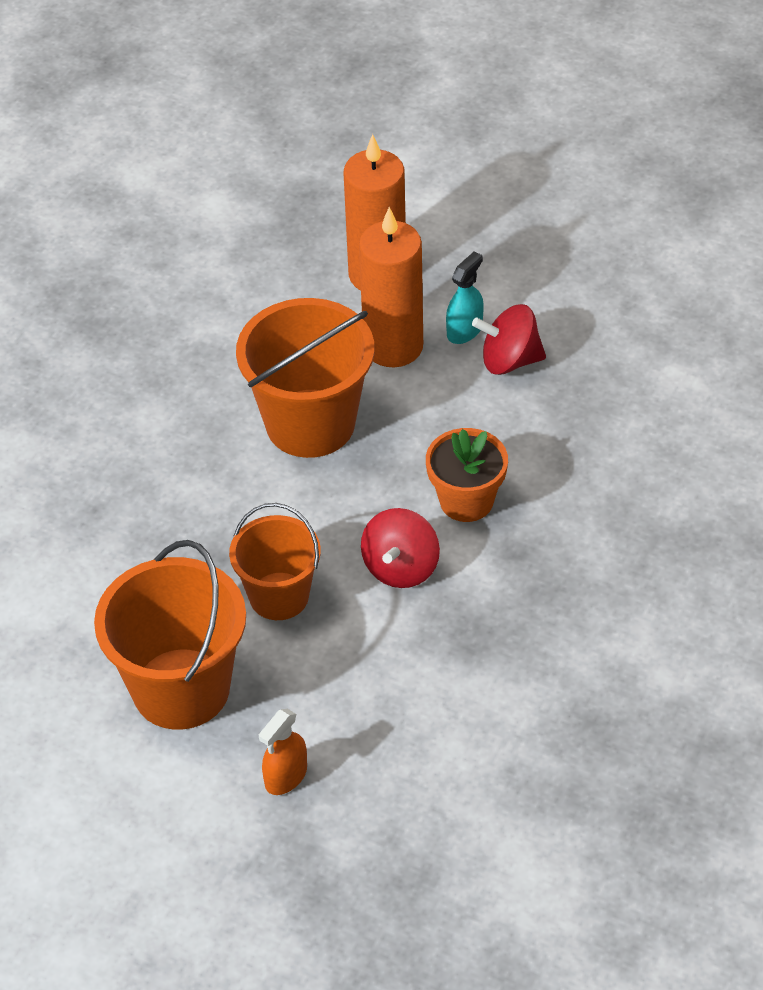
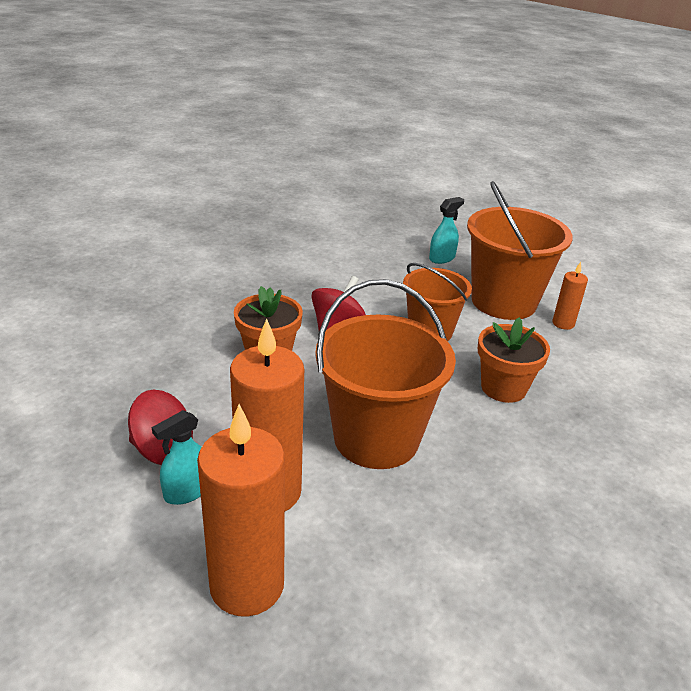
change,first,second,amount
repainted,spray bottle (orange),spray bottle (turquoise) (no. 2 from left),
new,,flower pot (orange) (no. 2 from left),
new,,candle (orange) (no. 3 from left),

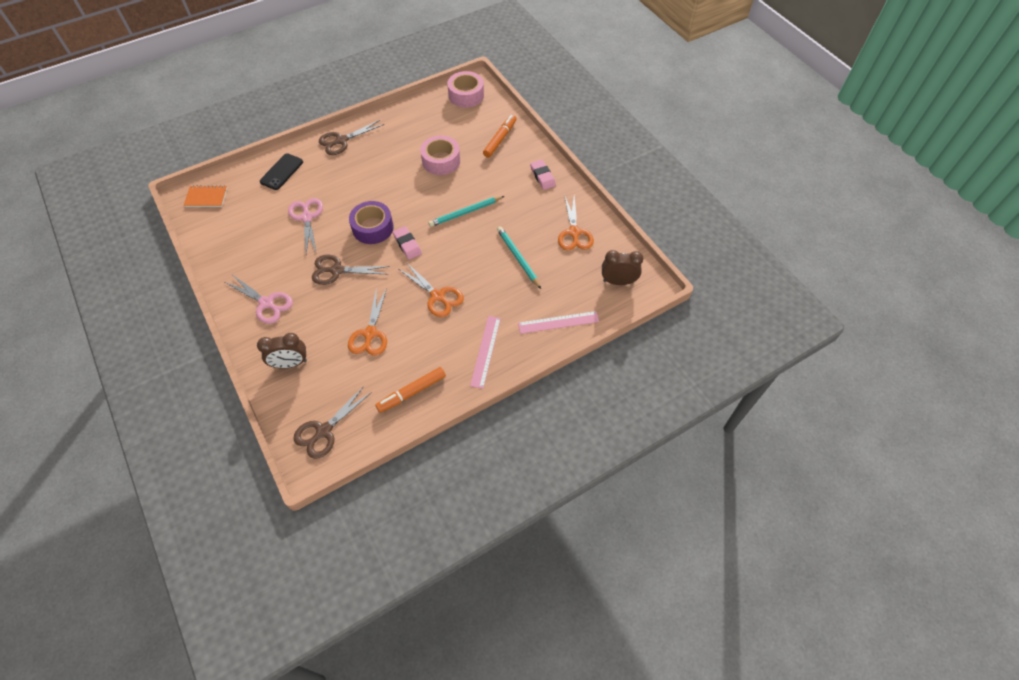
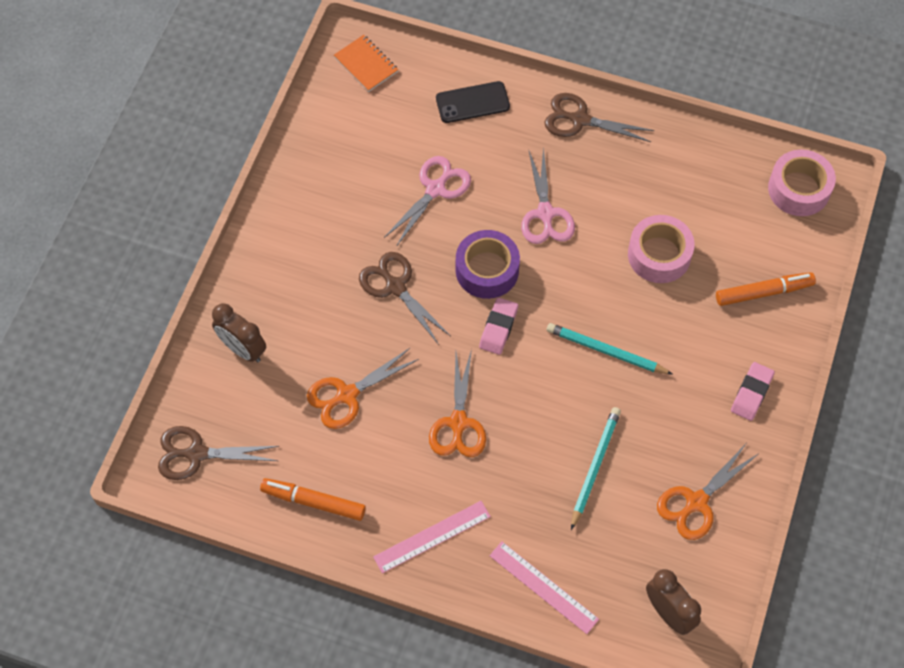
change,first,second,amount
shifted,scissors (pink) (no. 1 from left in the first image),scissors (pink) (no. 2 from left),

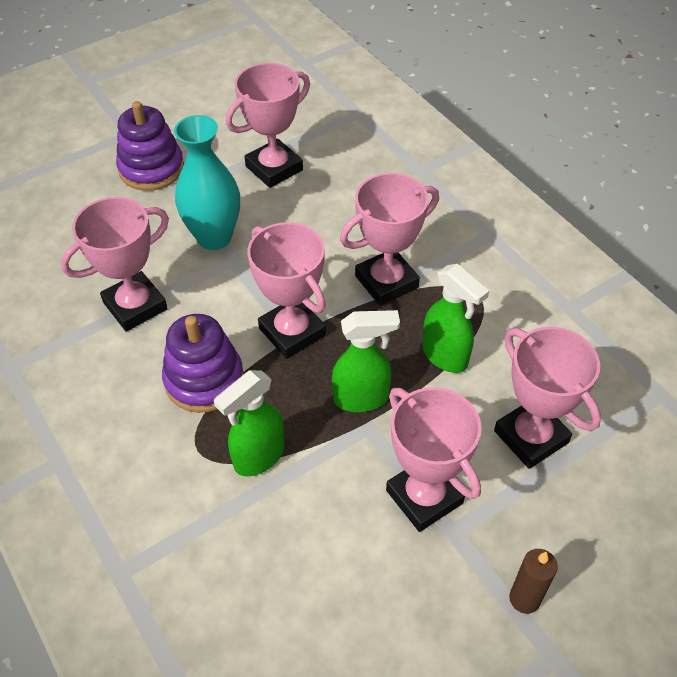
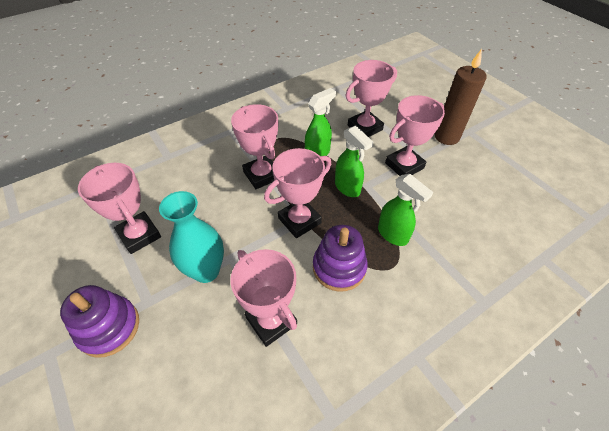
change,first,second,amount
rotated,spray bottle (green) (no. 2 from left),,150 degrees clockwise
scaled,candle (brown),,x1.85

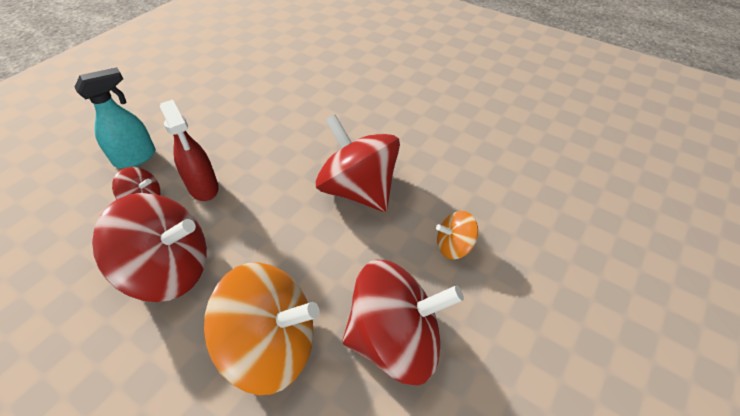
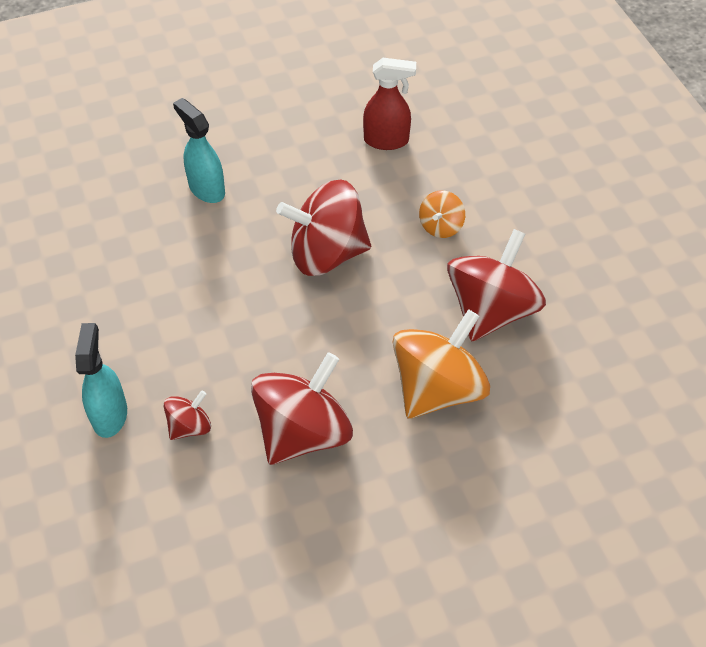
change,first,second,amount
shifted,spray bottle (red),,
new,,spray bottle (turquoise) (no. 2 from left),

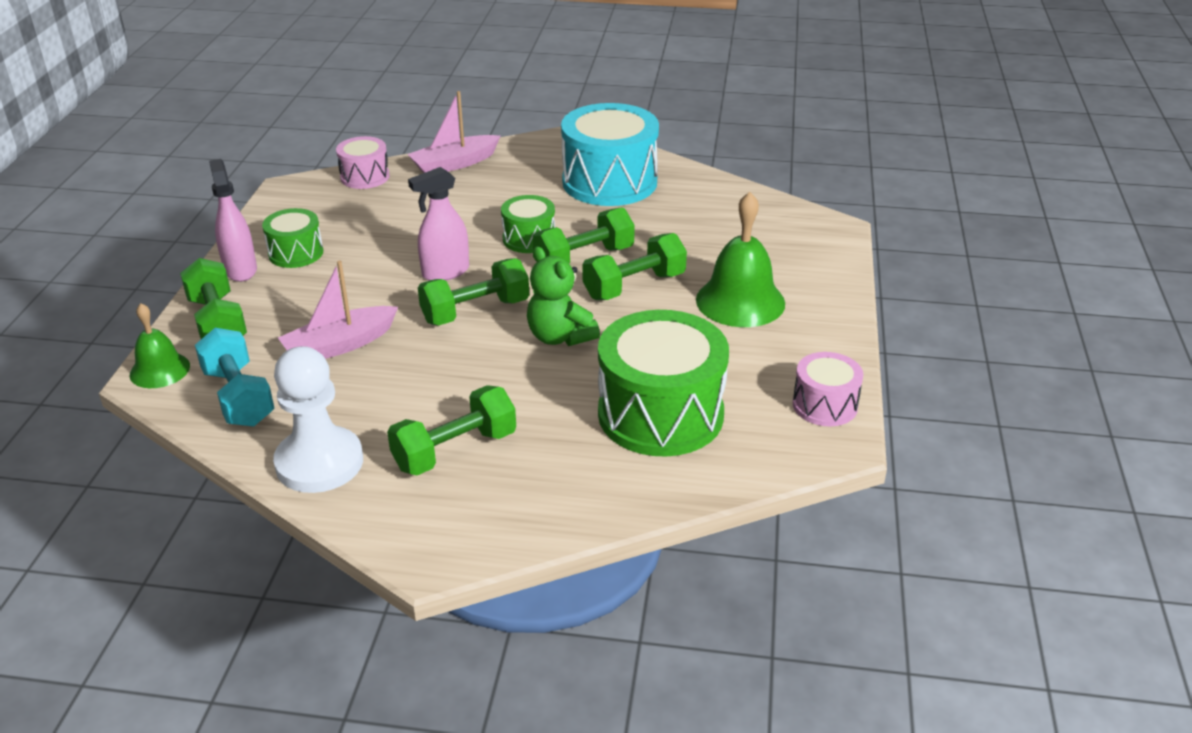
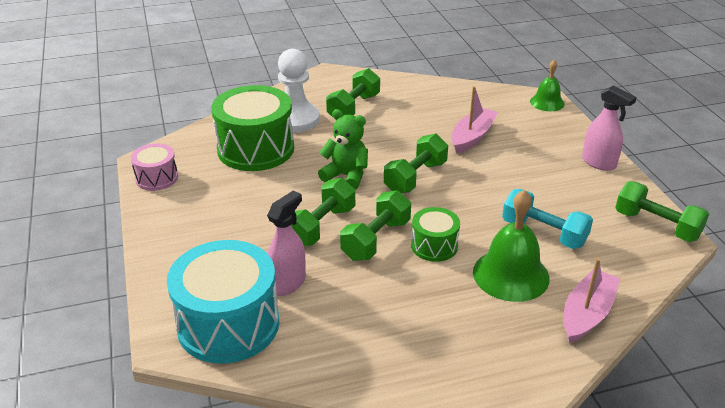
change,first,second,amount
shifted,dumbbell (green) (no. 1 from left in the first image),dumbbell (green) (no. 5 from left),
shifted,dumbbell (turquoise),,
gone,drum (green) (no. 1 from left),,
shifted,pawn (white),,
gone,drum (pink) (no. 1 from left),,
shifted,spray bottle (pink) (no. 2 from left in the first image),spray bottle (pink) (no. 1 from left),
shifted,drum (turquoise),,
shifted,bell (green) (no. 2 from left in the first image),bell (green) (no. 1 from left),

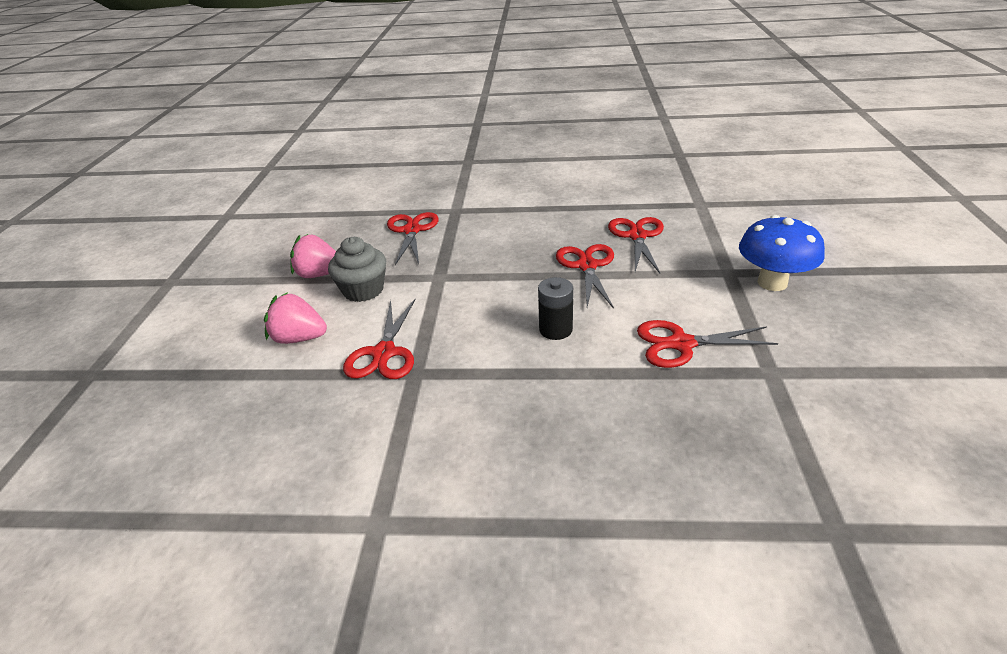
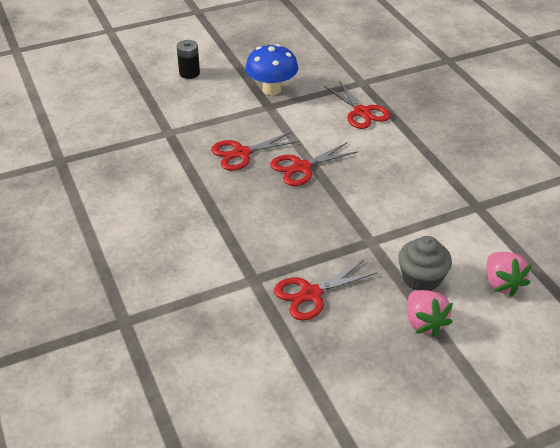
change,first,second,amount
gone,scissors (red) (no. 1 from left),,
shifted,battery (black),,

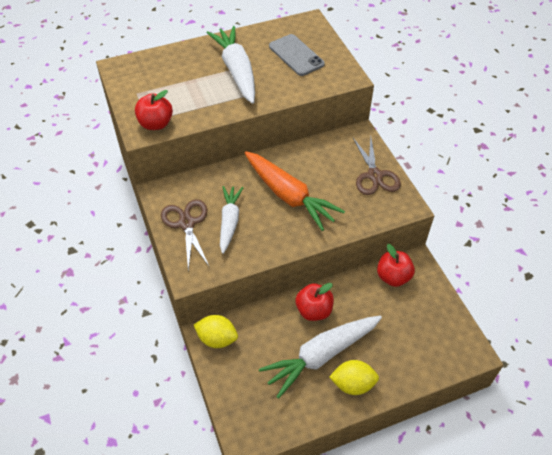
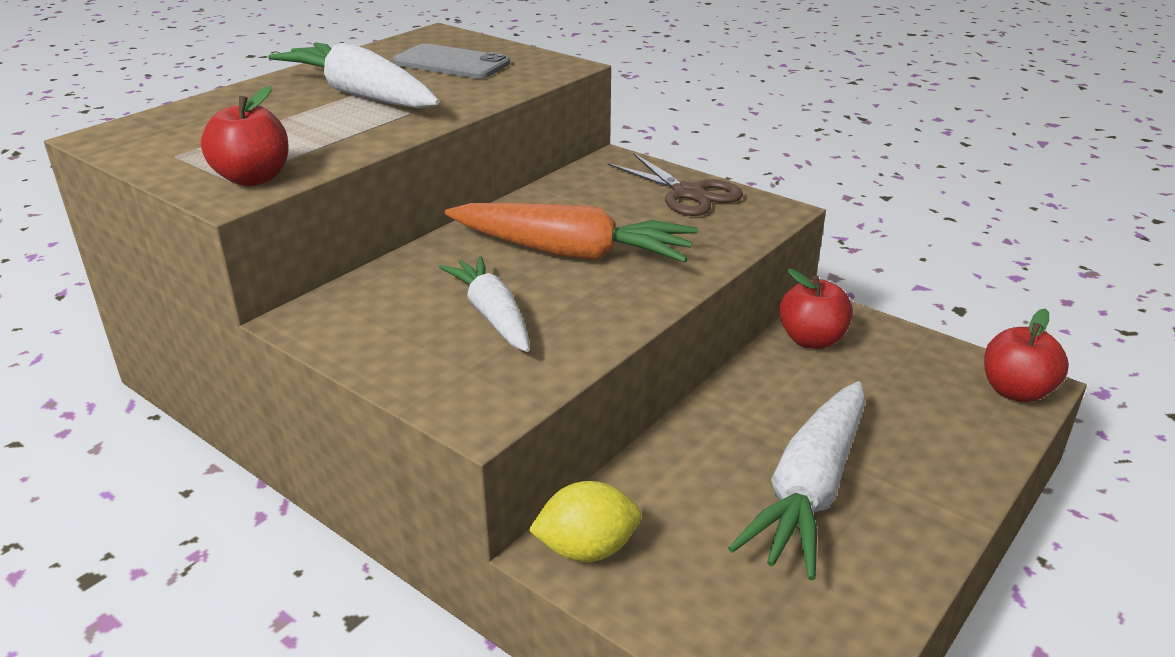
change,first,second,amount
gone,scissors (brown) (no. 1 from left),,
shifted,apple (red) (no. 2 from left in the first image),apple (red) (no. 3 from left),
gone,lemon (yellow) (no. 2 from left),,

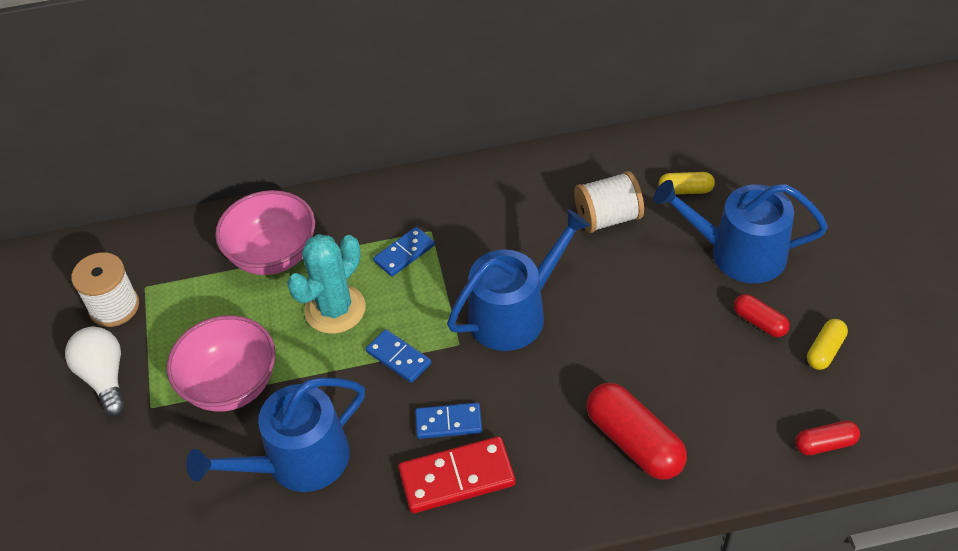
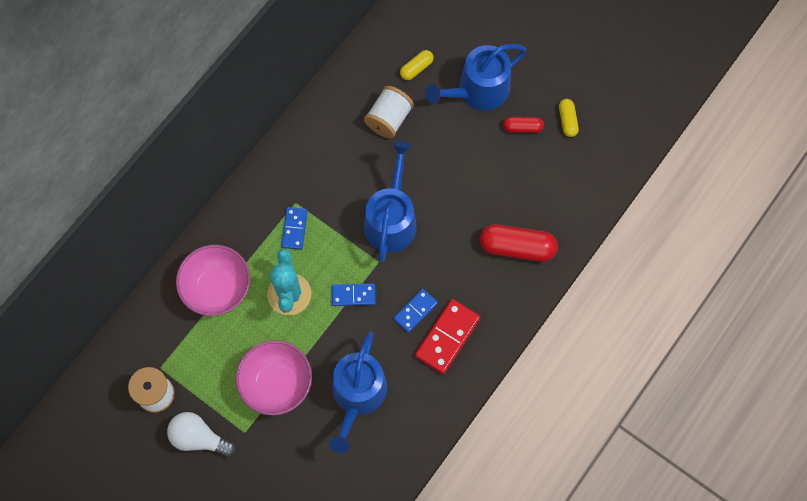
change,first,second,amount
gone,capsule (red) (no. 3 from left),,

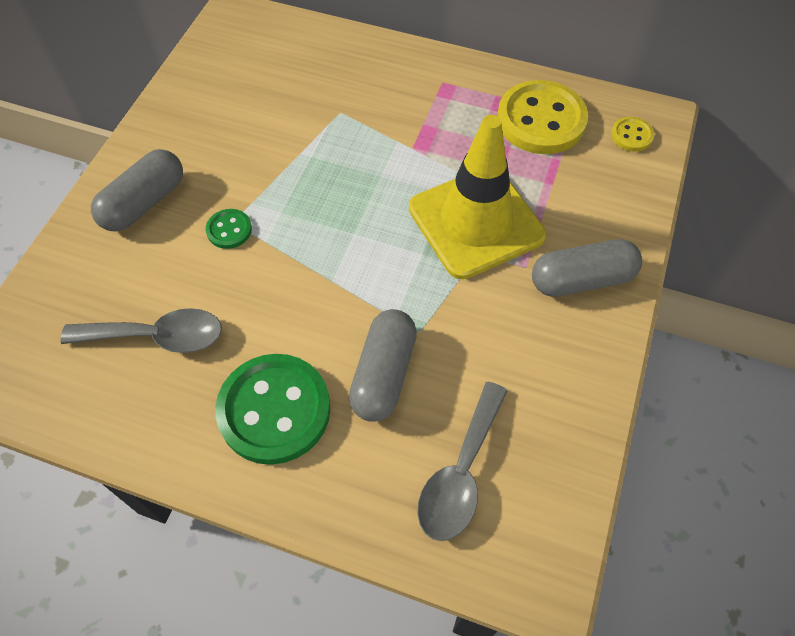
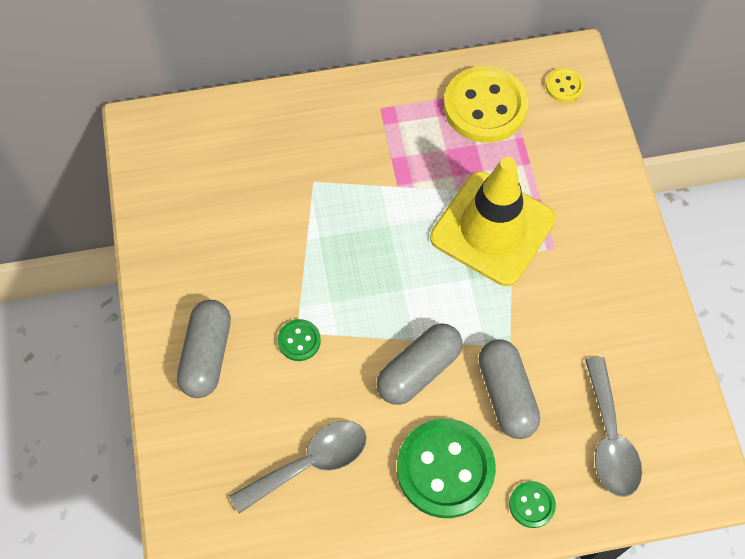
change,first,second,amount
shifted,capsule (grey) (no. 3 from left in the first image),capsule (grey) (no. 2 from left),
new,,button (green) (no. 3 from left),

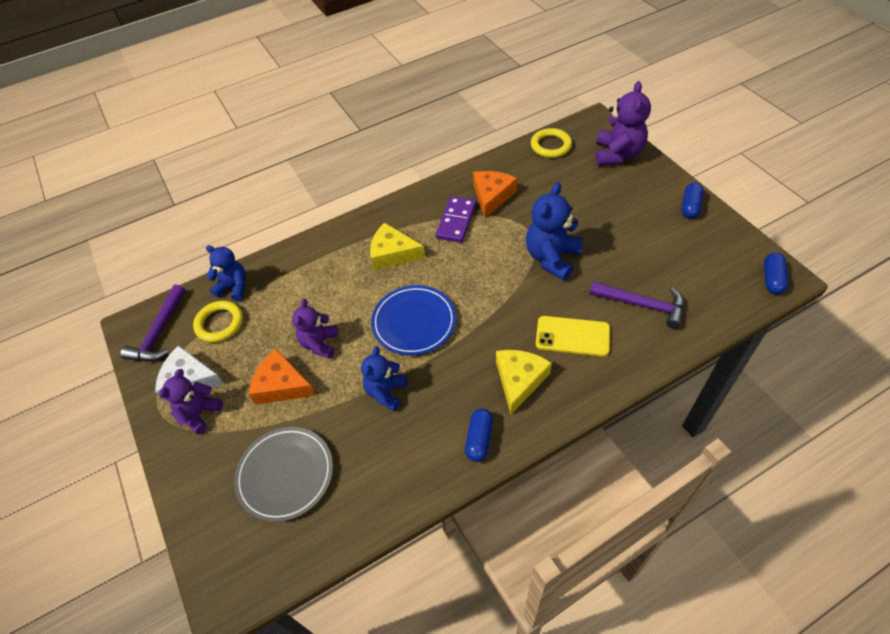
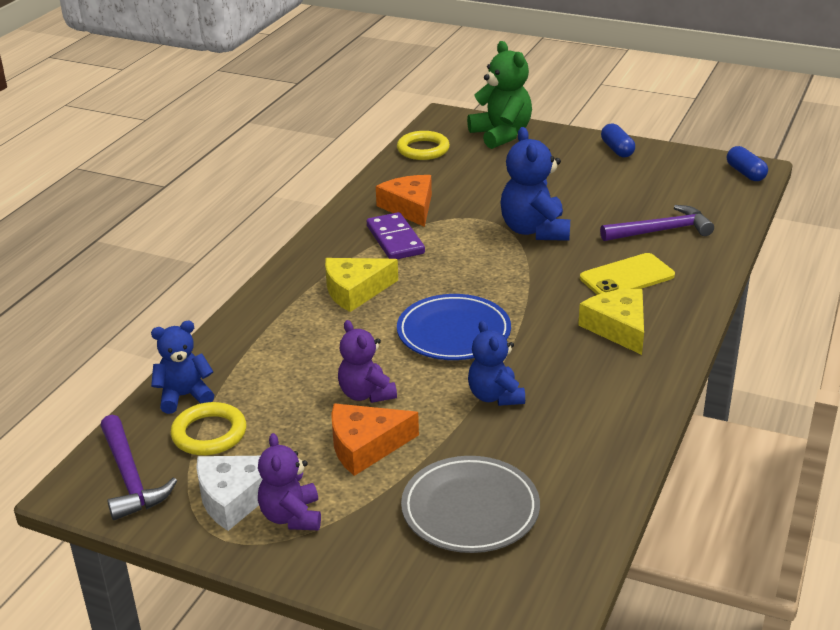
change,first,second,amount
gone,capsule (blue) (no. 1 from left),,
repainted,teddy bear (purple) (no. 3 from left),teddy bear (green),

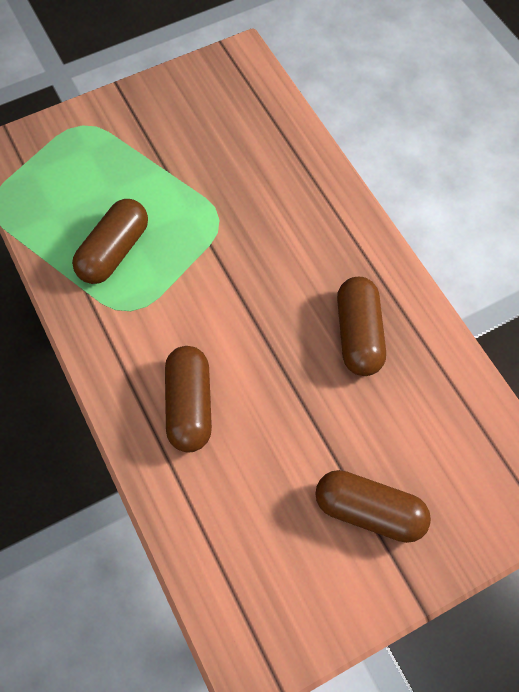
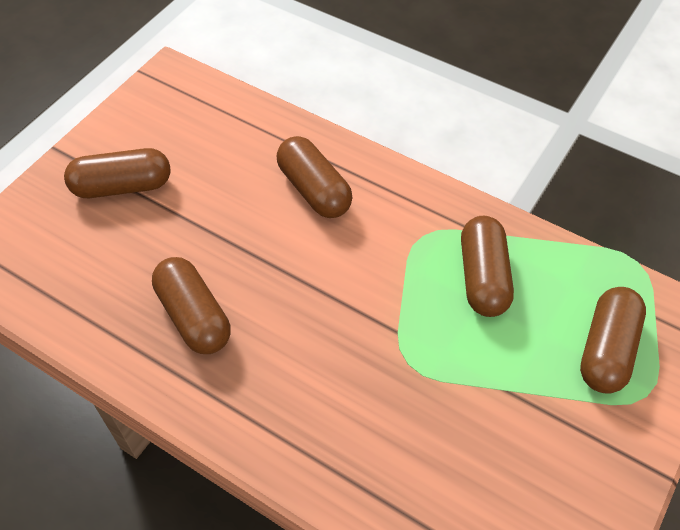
change,first,second,amount
new,,capsule (brown) (no. 5 from left),

